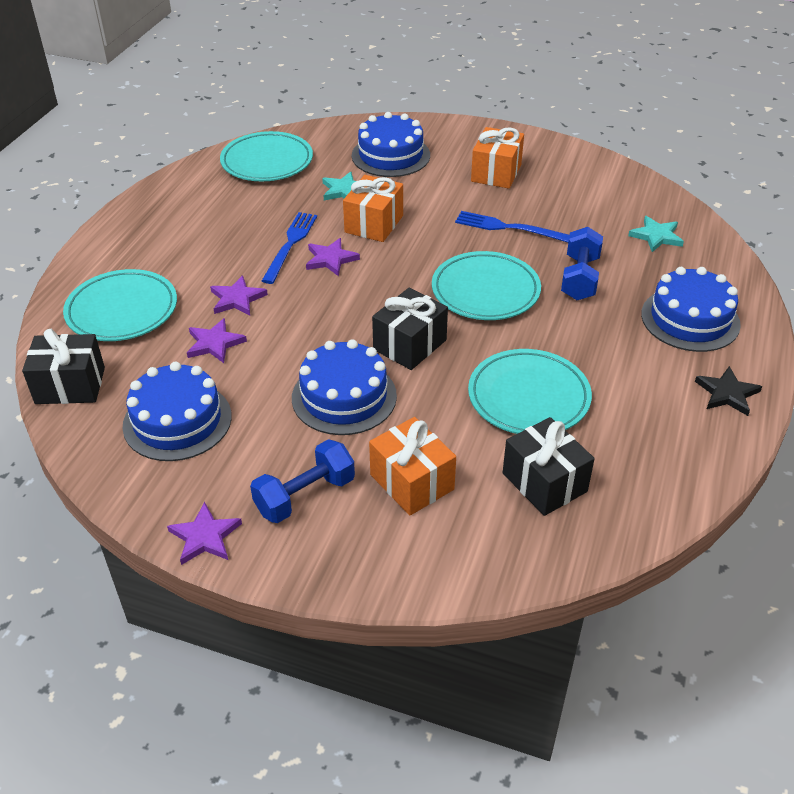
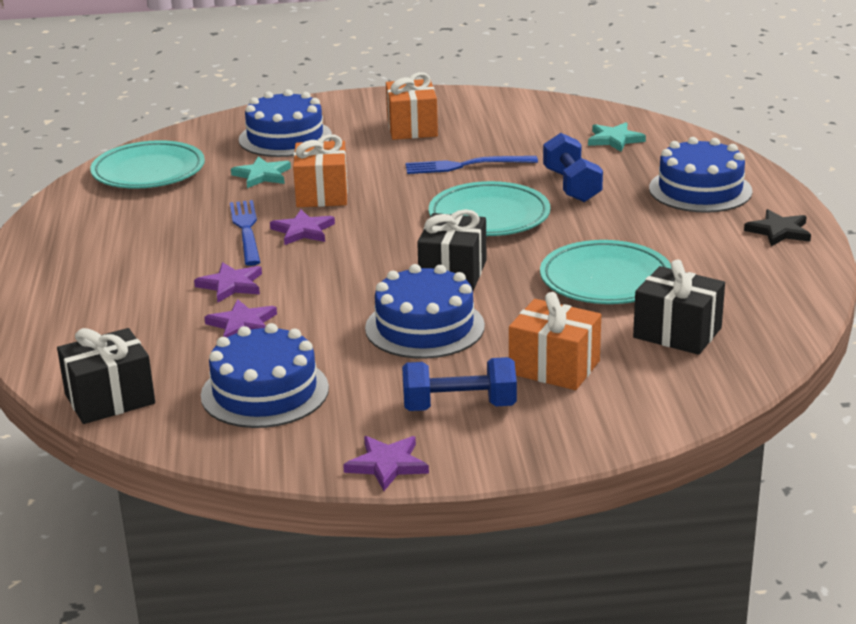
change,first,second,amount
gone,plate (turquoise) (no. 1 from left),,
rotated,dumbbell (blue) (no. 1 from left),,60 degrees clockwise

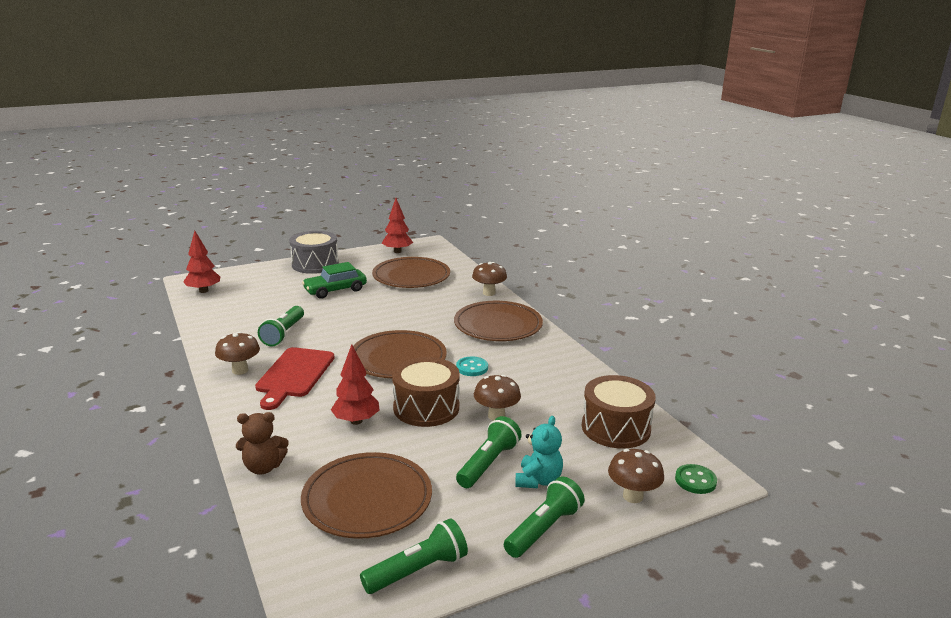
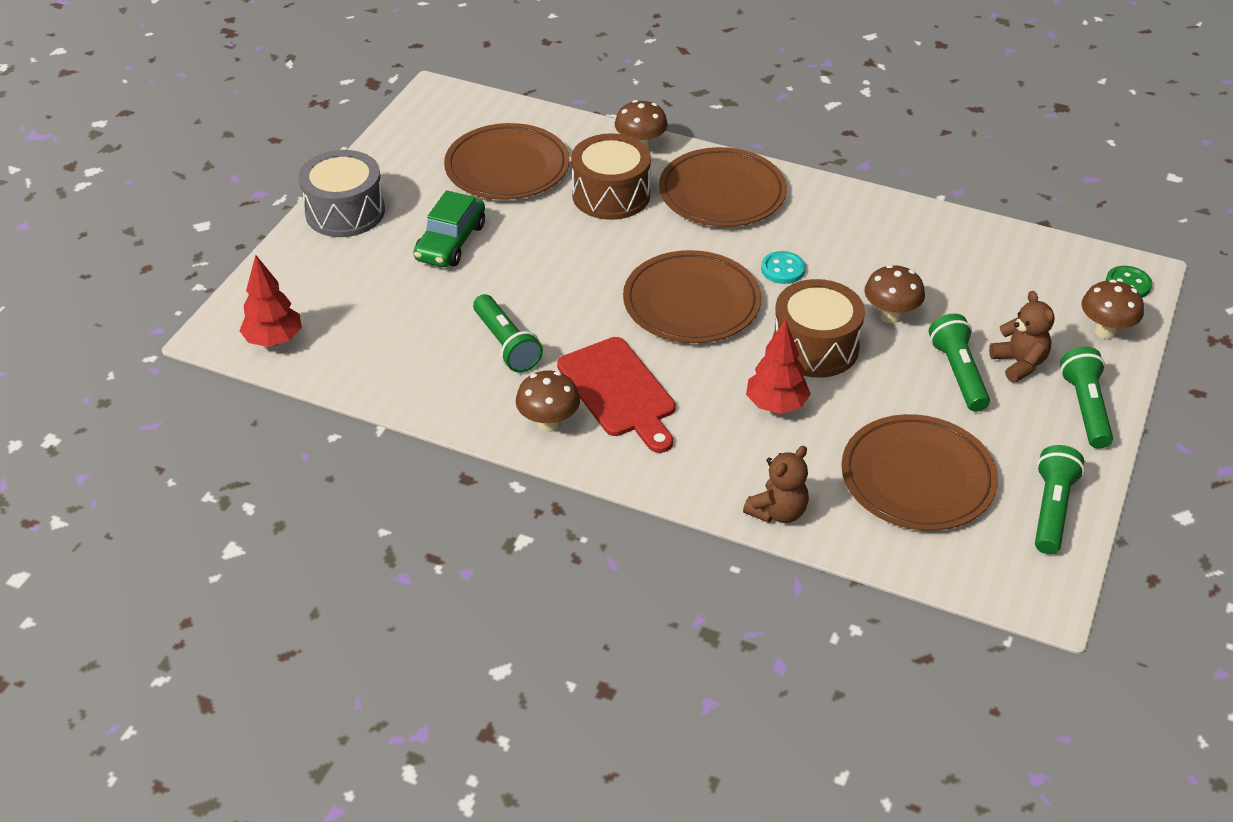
change,first,second,amount
gone,tree (red) (no. 3 from left),,
repainted,teddy bear (turquoise),teddy bear (brown) (no. 2 from left),
shifted,drum (brown) (no. 2 from left in the first image),drum (brown) (no. 1 from left),

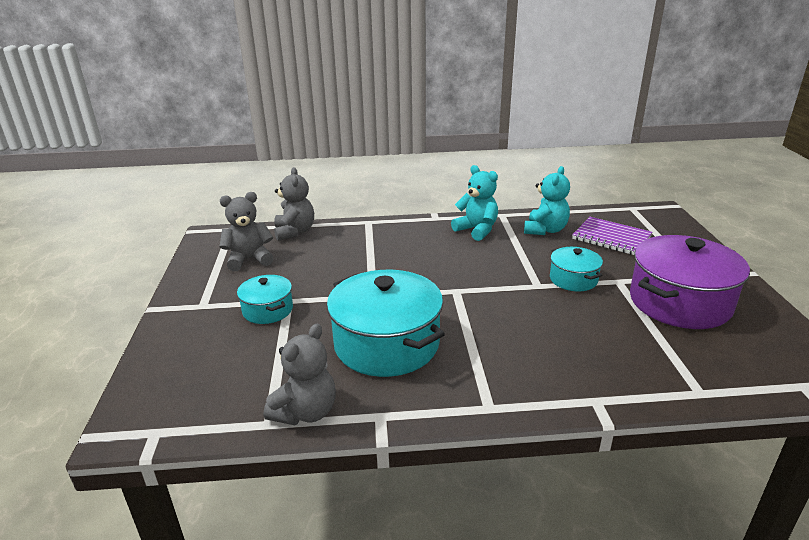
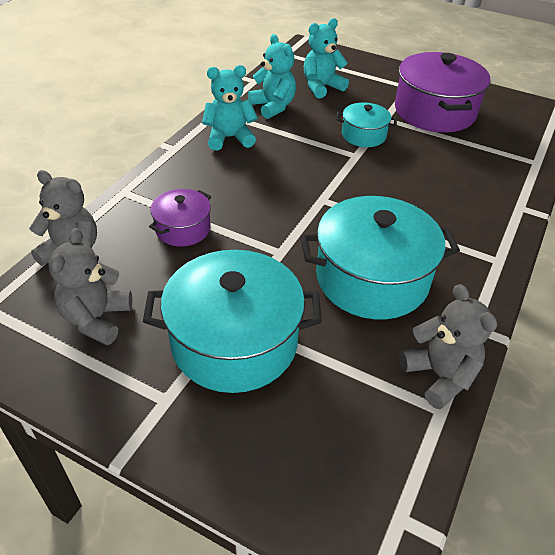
change,first,second,amount
scaled,pot (turquoise) (no. 1 from left),,x1.92
swapped,notebook (purple),teddy bear (turquoise) (no. 3 from left),
new,,pot (purple) (no. 1 from left),

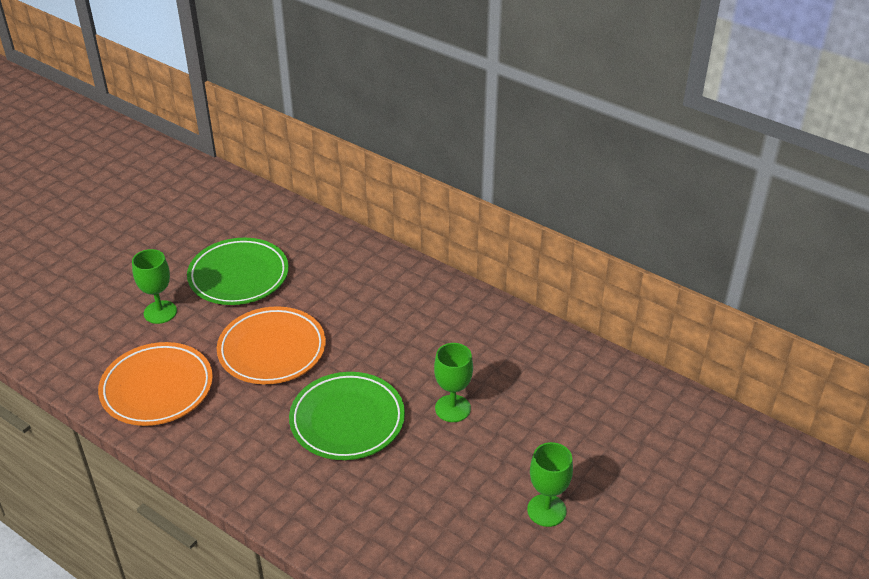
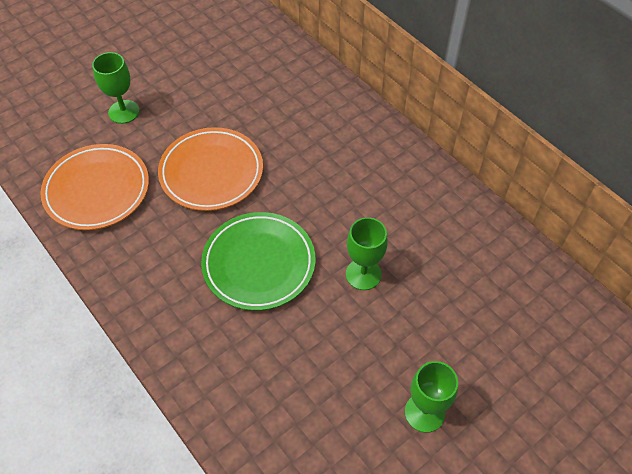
change,first,second,amount
gone,plate (green) (no. 1 from left),,

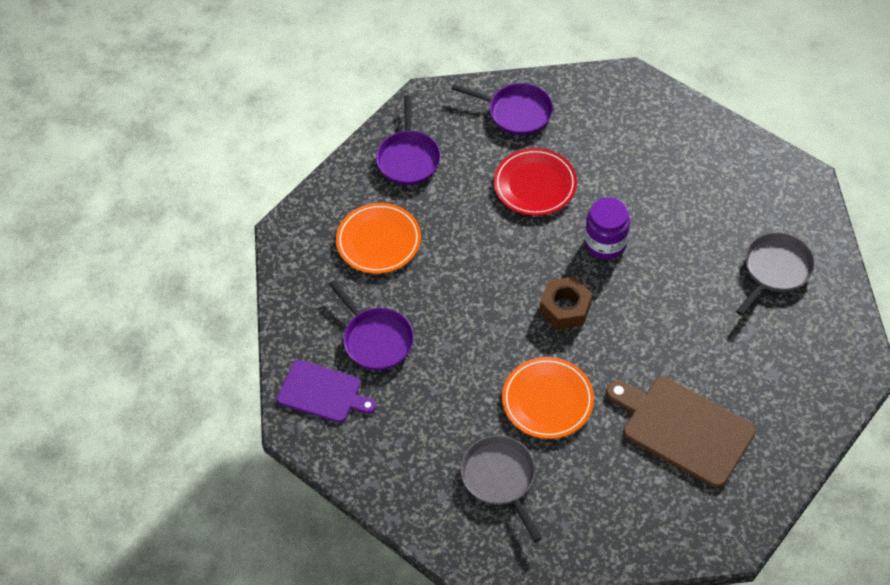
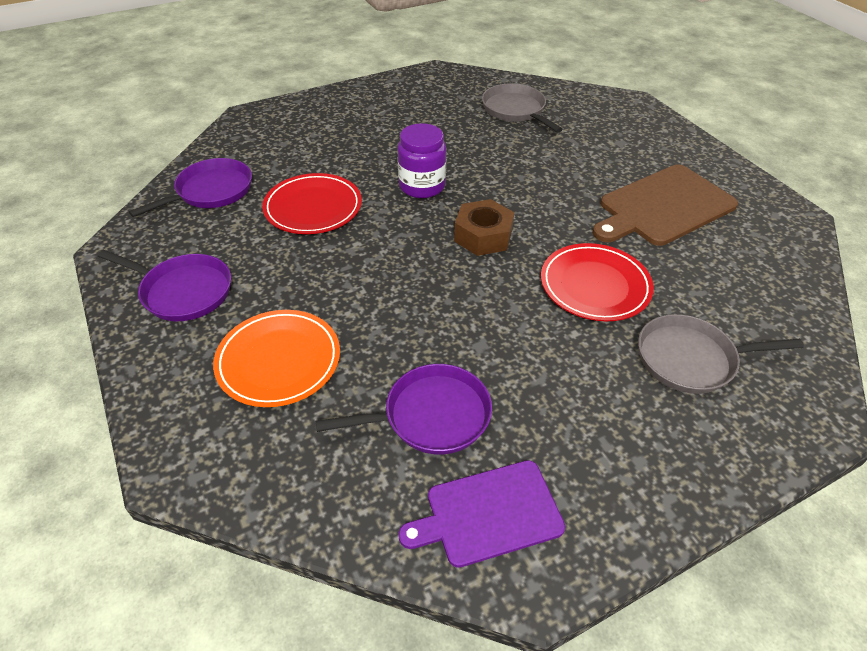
change,first,second,amount
rotated,cutting board (purple),,150 degrees counterclockwise
repainted,plate (orange) (no. 2 from left),plate (red) (no. 2 from left),

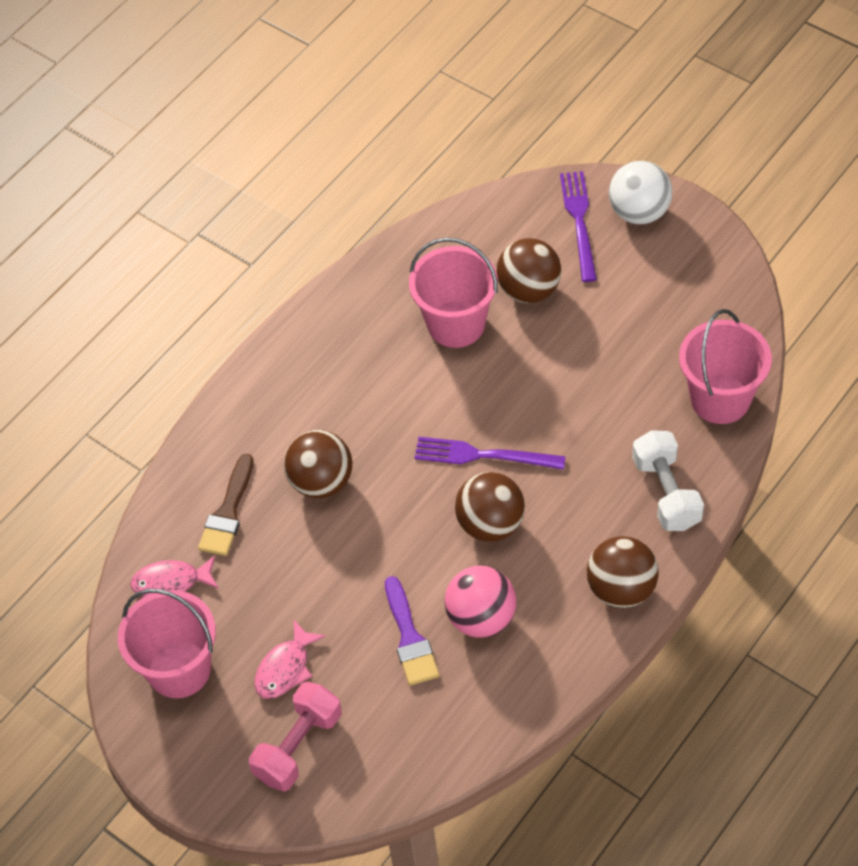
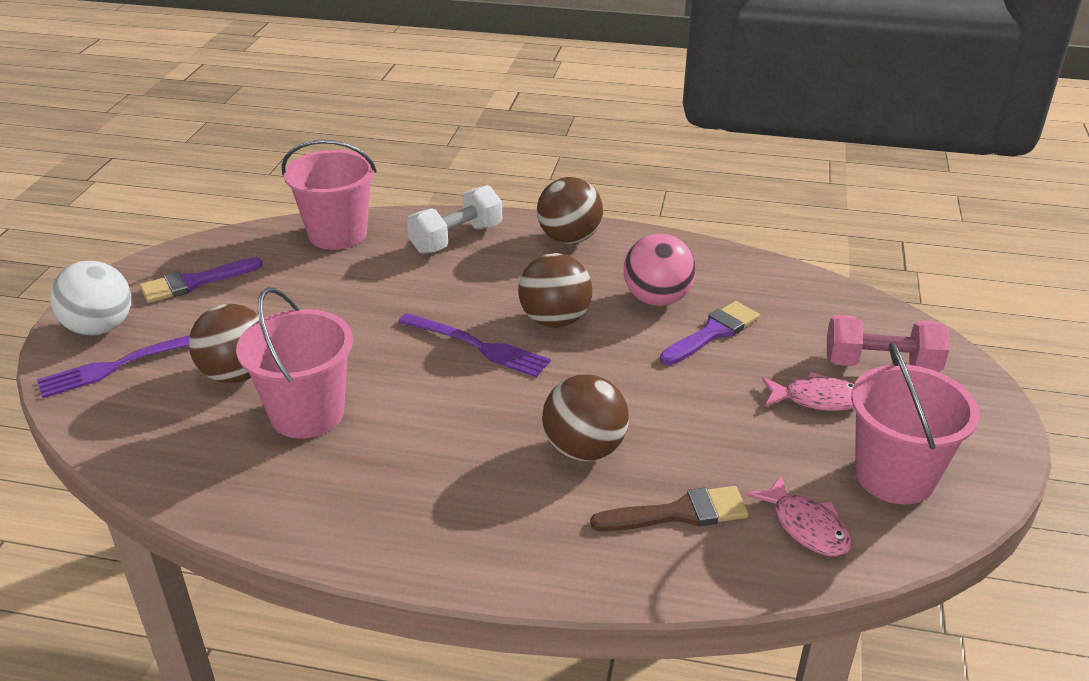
change,first,second,amount
rotated,fork (purple) (no. 1 from left in the first image),fork (purple) (no. 2 from left),45 degrees counterclockwise
new,,brush (purple) (no. 1 from left),

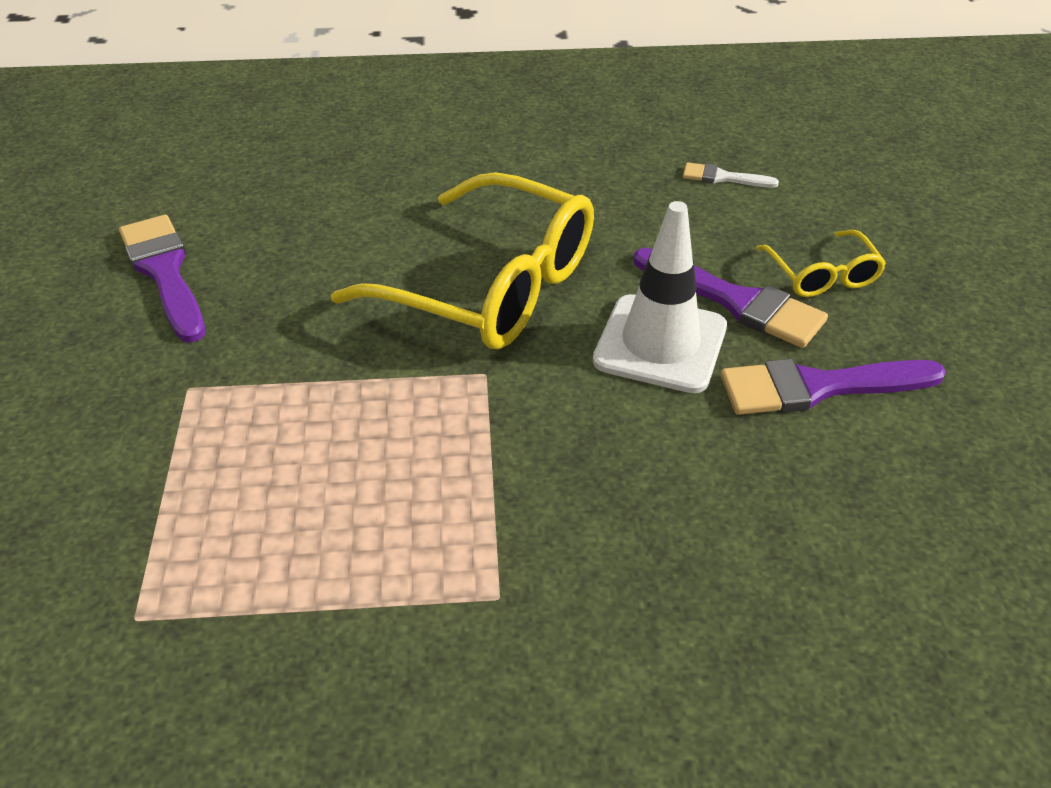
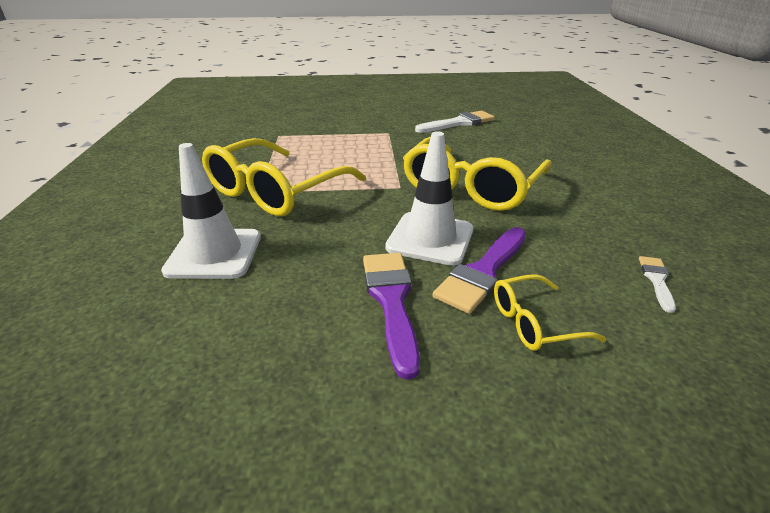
change,first,second,amount
repainted,brush (purple) (no. 1 from left),brush (white) (no. 1 from left),
new,,traffic cone (white) (no. 1 from left),
new,,glasses (yellow) (no. 1 from left),

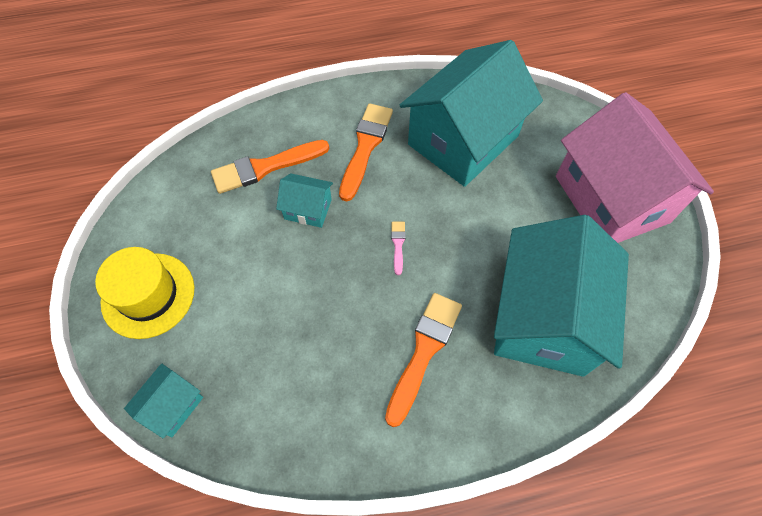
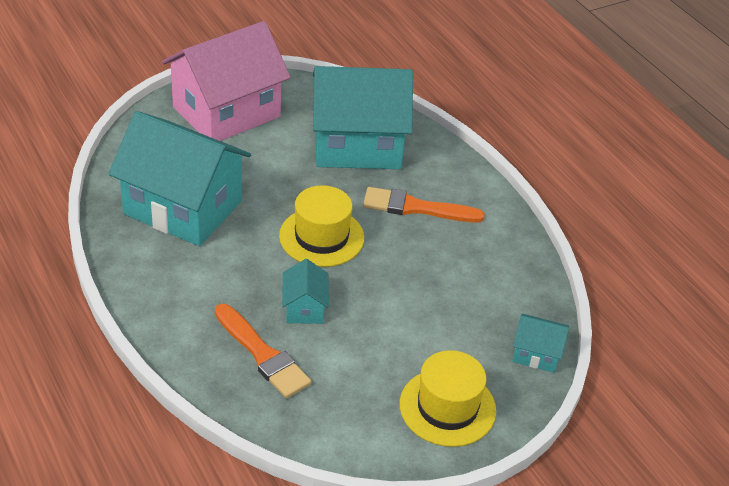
change,first,second,amount
gone,brush (orange) (no. 2 from left),,
swapped,brush (pink),hat (yellow) (no. 1 from left),

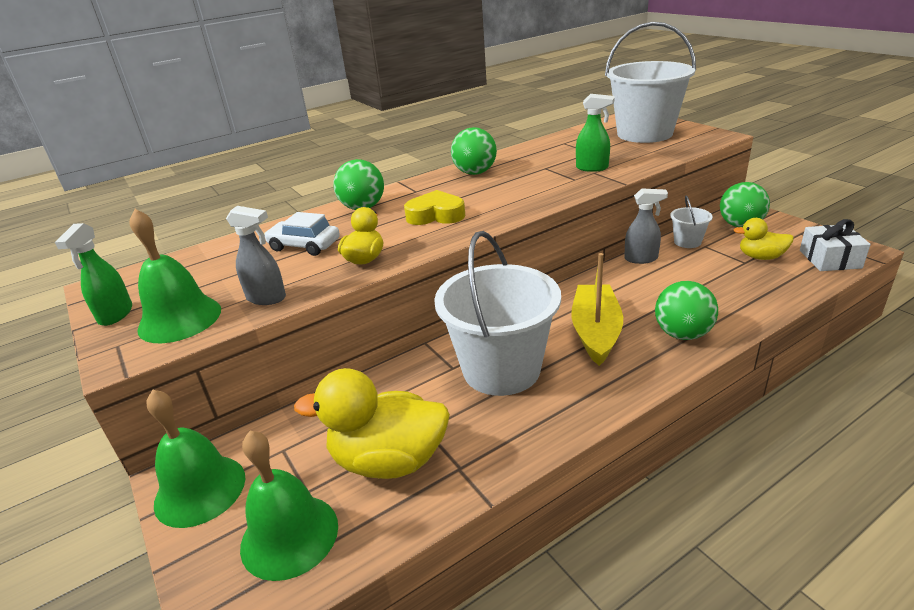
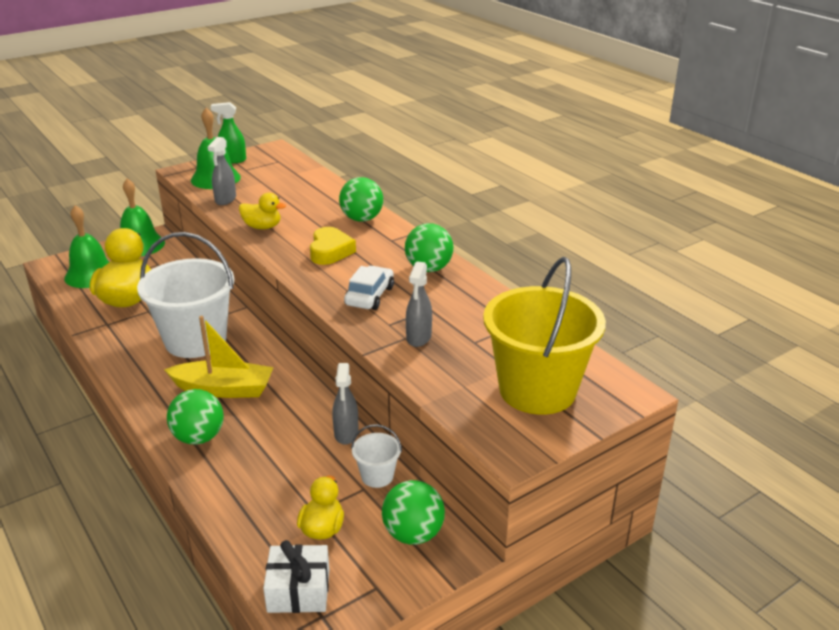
change,first,second,amount
shifted,car (white),,
repainted,spray bottle (green) (no. 2 from left),spray bottle (grey) (no. 3 from left),
repainted,bucket (white) (no. 2 from left),bucket (yellow),

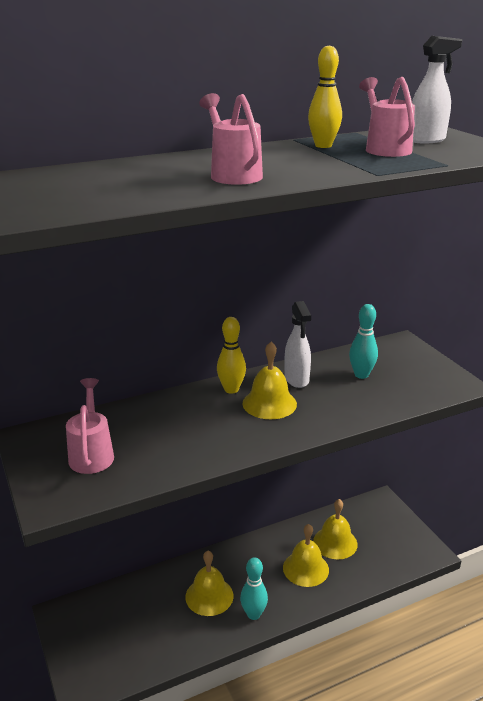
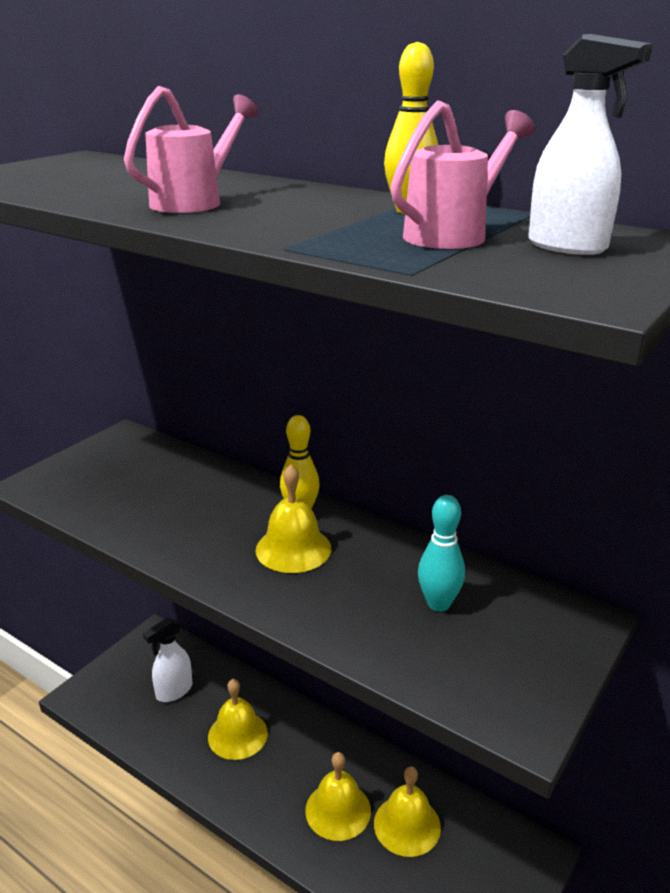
change,first,second,amount
gone,watering can (pink) (no. 1 from left),,
gone,bowling pin (turquoise) (no. 1 from left),,
shifted,spray bottle (white) (no. 1 from left),,

